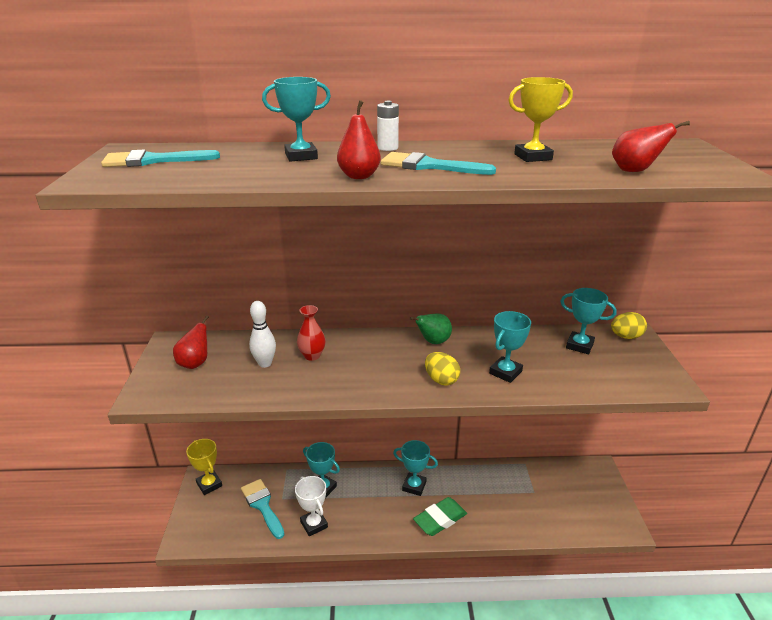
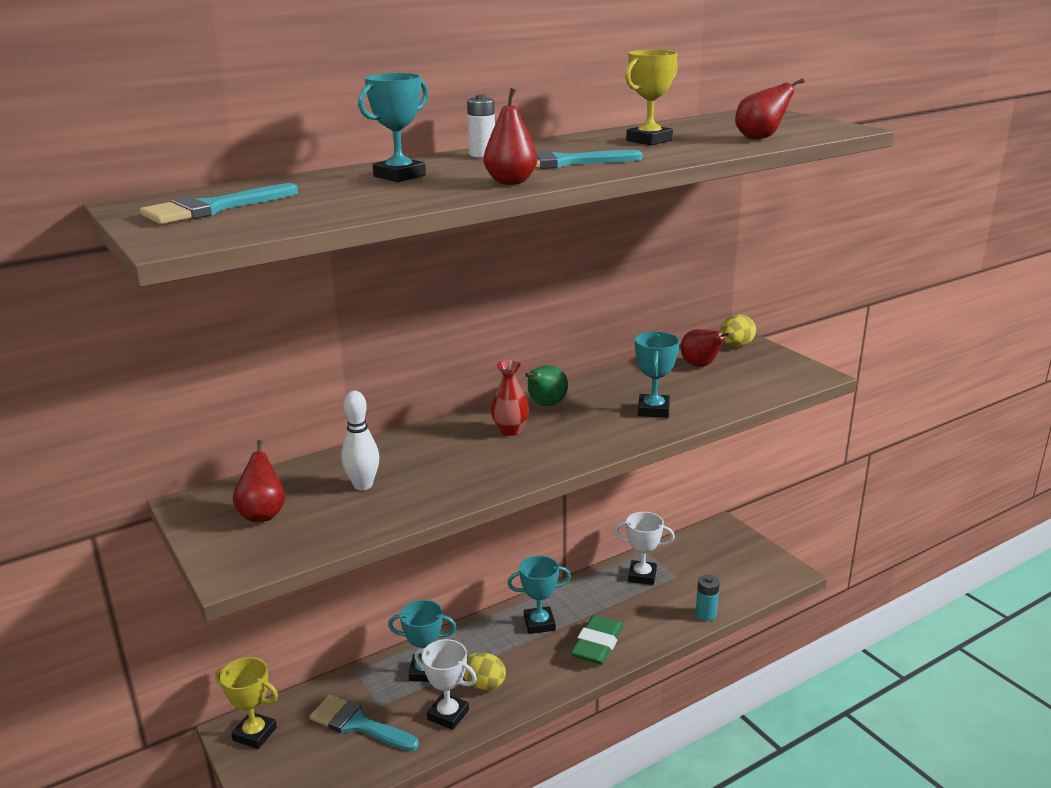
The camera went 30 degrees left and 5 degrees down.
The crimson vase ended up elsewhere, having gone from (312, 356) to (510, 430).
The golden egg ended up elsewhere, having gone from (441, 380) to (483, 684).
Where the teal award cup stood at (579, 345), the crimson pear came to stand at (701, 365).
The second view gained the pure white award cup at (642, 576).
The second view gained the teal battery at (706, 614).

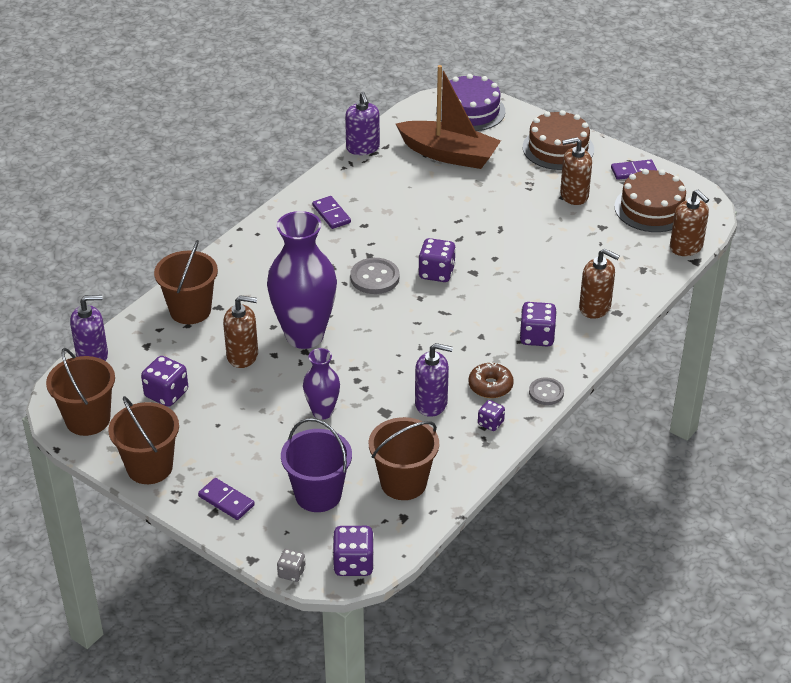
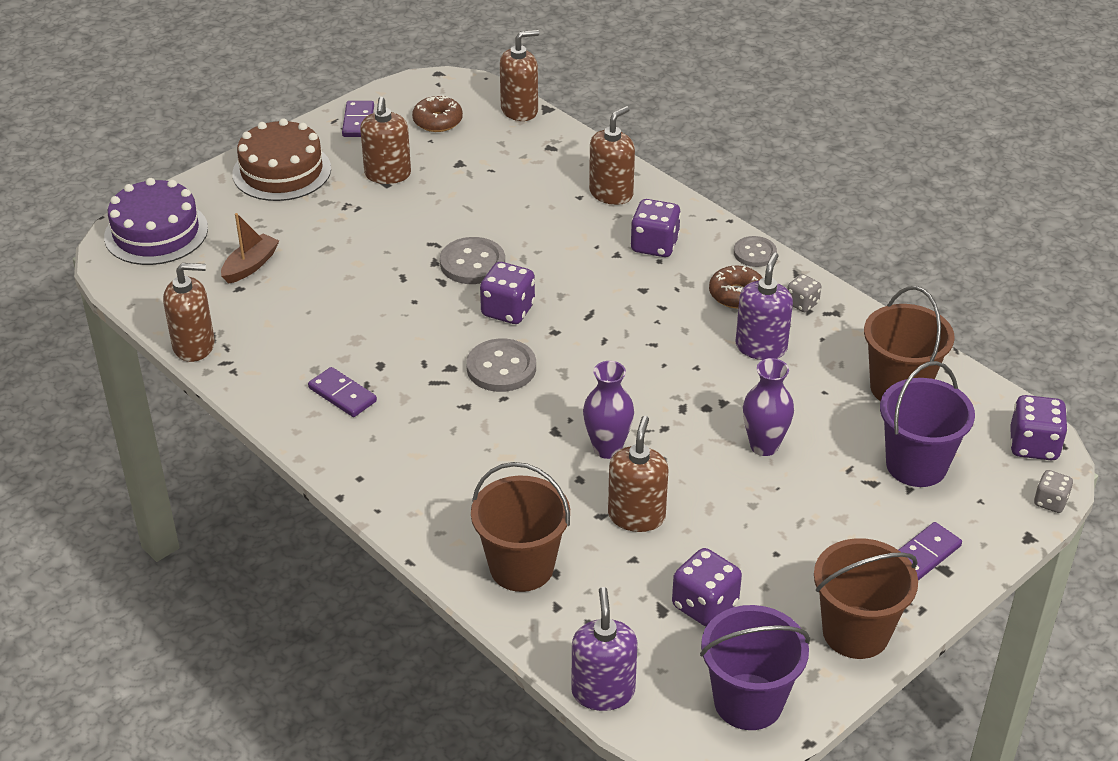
The camera went 80 degrees left and 0 degrees up.
What was the russet pail at (88, 419) turned into the purple pail at (748, 702).
The size of the purple vase at (304, 336) changed by a factor of 0.52.
The purple domino at (331, 214) ended up facing another way, 60 degrees clockwise from before.
What was the purple soap pump at (363, 148) turned into the russet soap pump at (194, 346).
The size of the russet toy boat at (449, 154) changed by a factor of 0.48.
What was the purple dice at (490, 423) turned into the ash-grey dice at (802, 303).
Where the russet cake stood at (652, 208), the russet doughnut came to stand at (437, 121).
The second view gained the ash-grey shirt button at (472, 263).

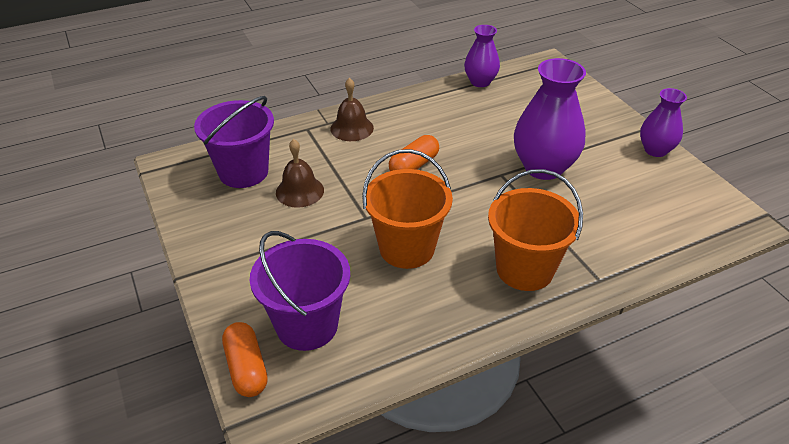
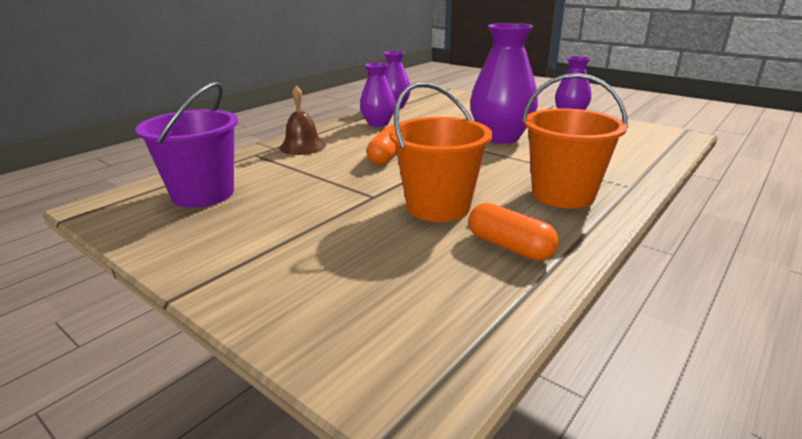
The camera went 25 degrees left and 15 degrees down.
The orange-coloured pill shape ended up elsewhere, having gone from (246, 368) to (509, 247).
The second view lost the purple pail at (307, 325).
The second view lost the russet bell at (299, 191).
The second view gained the purple vase at (378, 124).

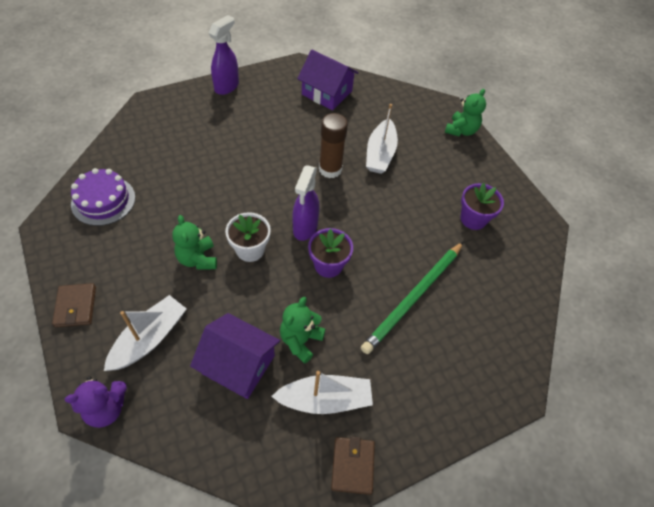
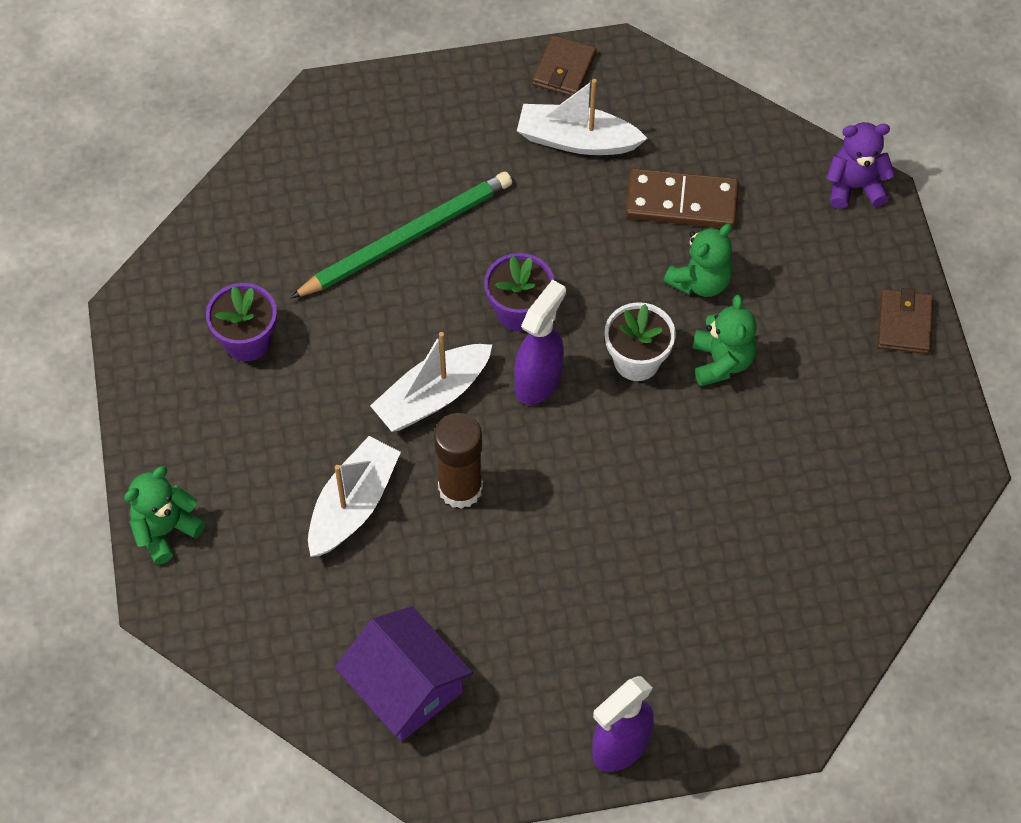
The camera went 160 degrees left and 5 degrees up.
The second view lost the purple cake at (103, 200).
The pure white toy boat ended up elsewhere, having gone from (149, 338) to (432, 396).
Where the purple house stood at (238, 364), the russet domino came to stand at (681, 202).
The leaf-green teddy bear ended up elsewhere, having gone from (300, 340) to (700, 281).

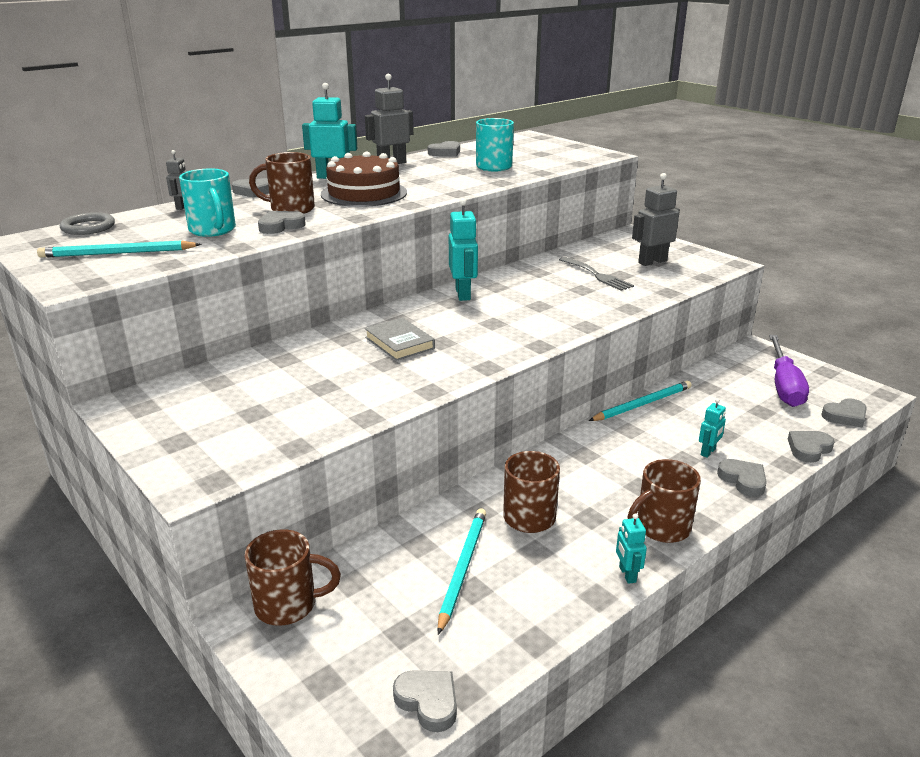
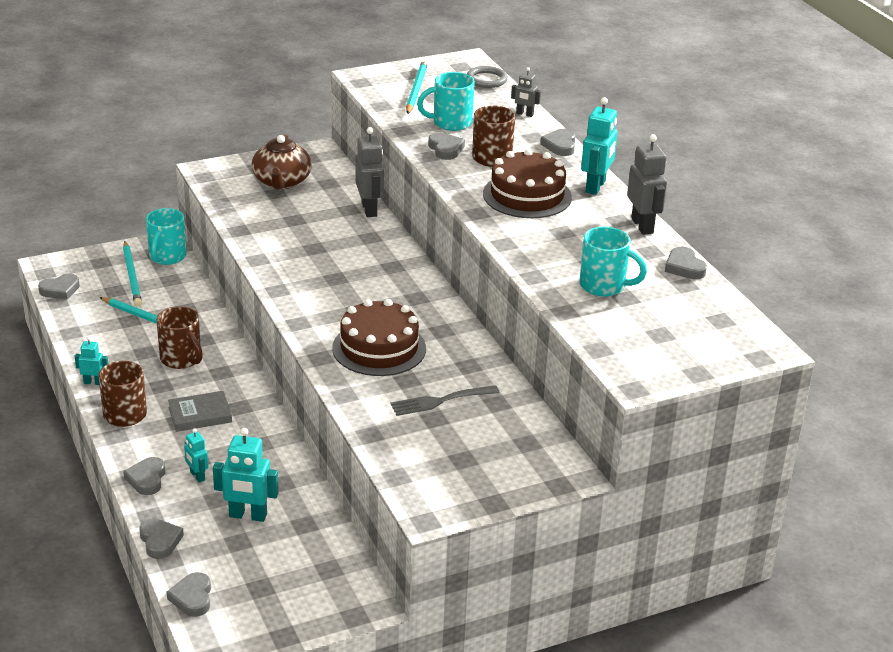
The camera went 105 degrees right and 5 degrees up.
What was the russet coffee mug at (288, 605) turned into the teal coffee mug at (167, 257).
The ash-grey hardcover ended up elsewhere, having gone from (399, 343) to (200, 415).
The teal toy robot ended up elsewhere, having gone from (463, 294) to (248, 516).
The teal lead pencil ended up elsewhere, having gone from (642, 404) to (132, 276).
The ash-grey toy robot ended up elsewhere, having gone from (652, 261) to (369, 209).
The ash-grey love heart at (743, 480) ended up facing another way, 105 degrees clockwise from before.
The second view lost the purple flat screwdriver at (784, 385).
The second view gained the russet china teapot at (281, 182).
The second view gained the russet cake at (379, 348).

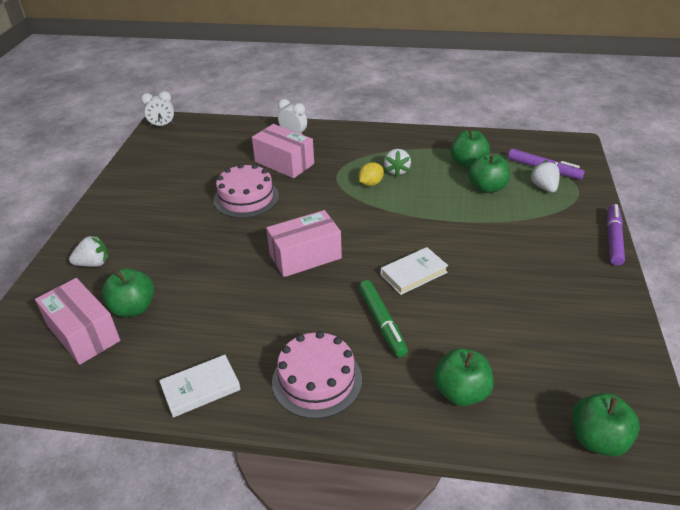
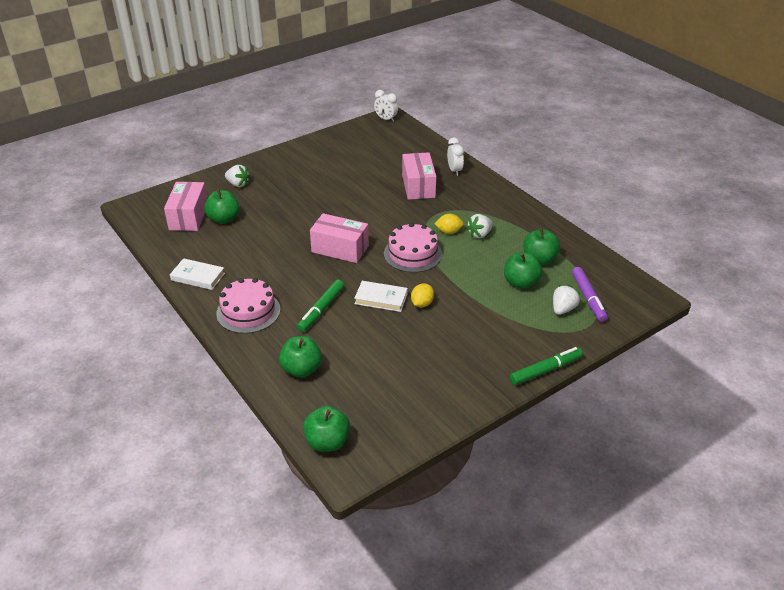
The camera went 45 degrees right and 0 degrees up.
The rose-pink cake ended up elsewhere, having gone from (246, 198) to (412, 254).
What was the purple marker pen at (613, 239) turned into the leaf-green marker pen at (545, 370).
The second view gained the golden citrus fruit at (422, 304).

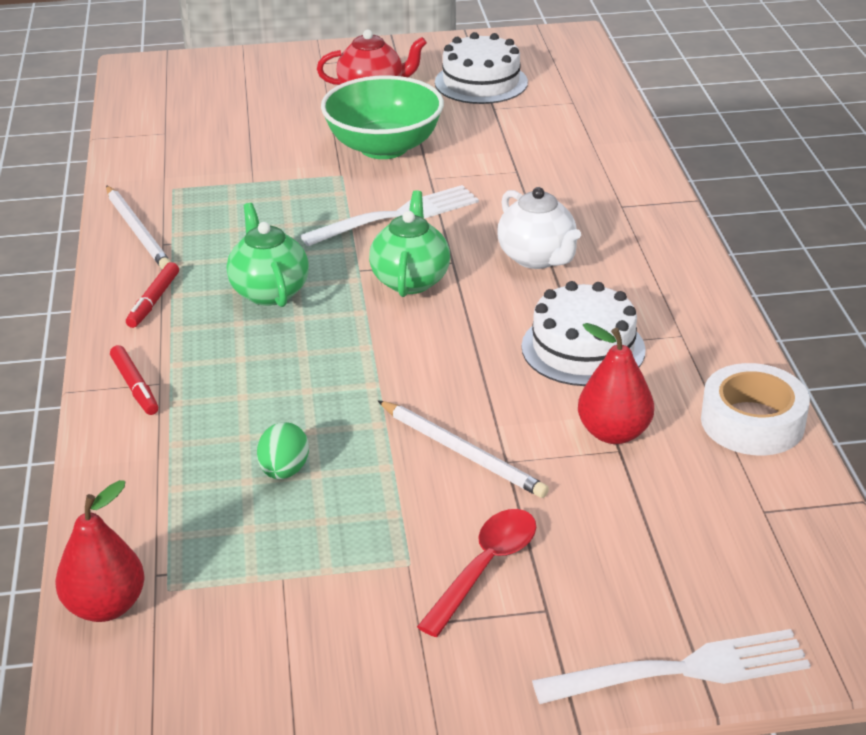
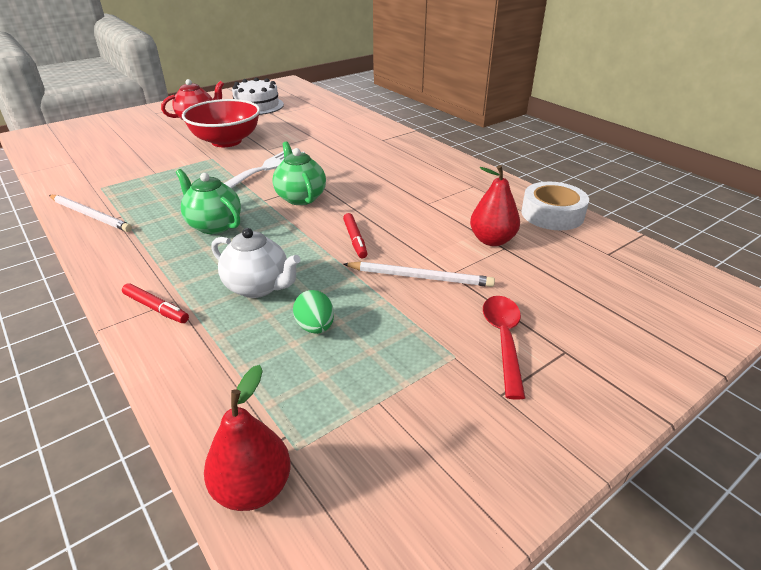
The camera went 30 degrees left and 0 degrees up.
The crimson marker pen ended up elsewhere, having gone from (154, 301) to (355, 240).
What was the leaf-green bowl at (384, 147) turned into the crimson bowl at (226, 141).
The pure white china teapot ended up elsewhere, having gone from (537, 258) to (258, 287).
The second view lost the pure white cake at (583, 348).
The second view lost the pure white dinner fork at (680, 671).

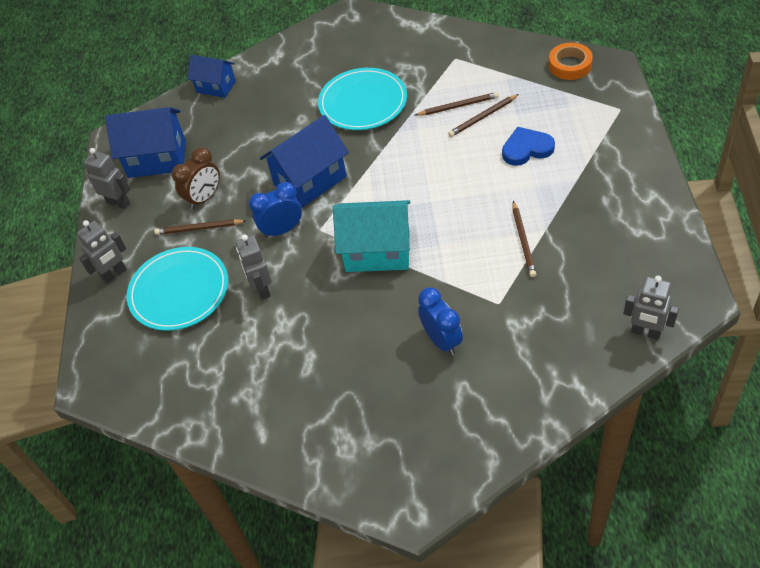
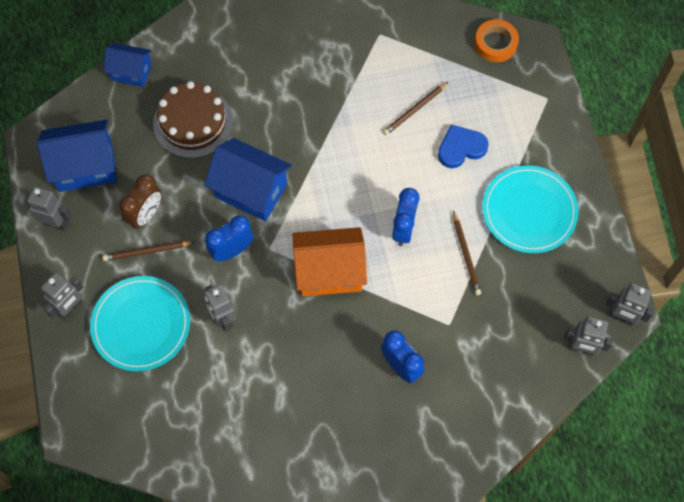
The camera went 15 degrees left and 15 degrees up.
The royal blue house at (310, 180) ended up facing another way, 75 degrees clockwise from before.
The teal dinner plate ended up elsewhere, having gone from (363, 102) to (529, 211).
What was the teal house at (377, 251) turned into the orange-coloured house at (329, 272).
The second view lost the russet lead pencil at (458, 106).
The second view gained the russet cake at (193, 122).
The second view gained the royal blue bedside clock at (404, 229).
The second view gained the ash-grey toy robot at (621, 317).

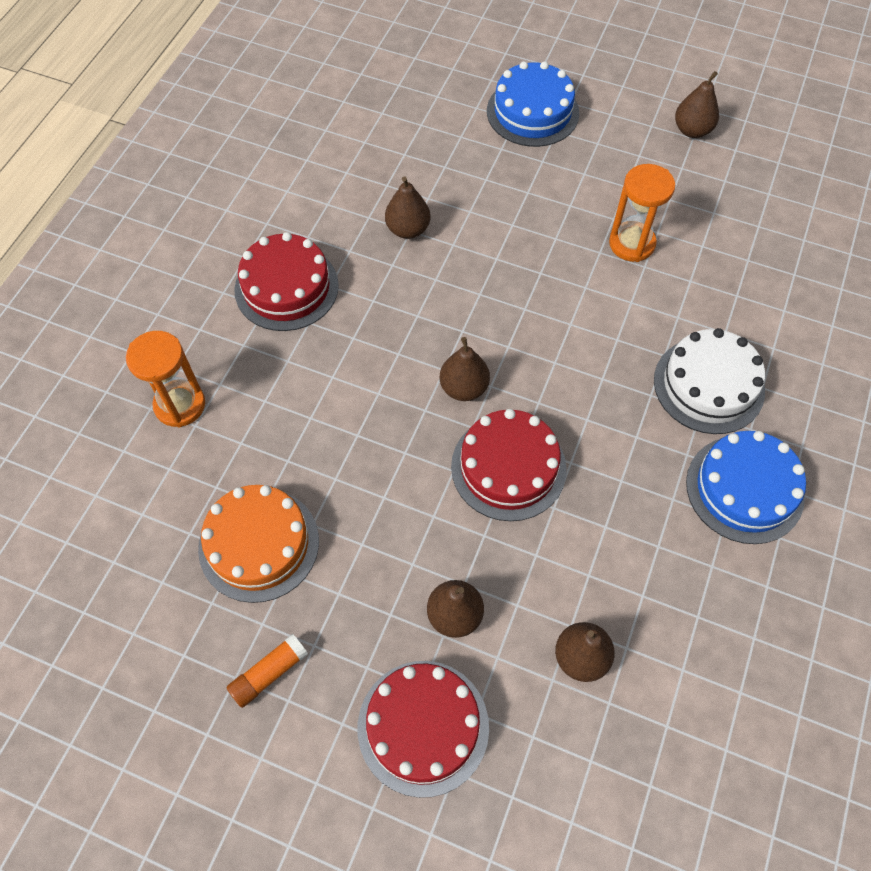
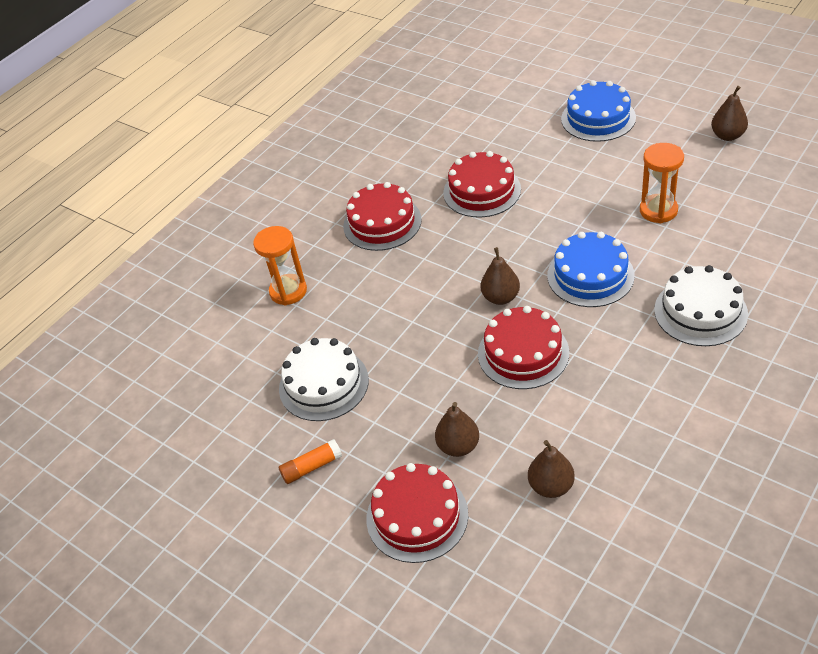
The camera went 20 degrees right and 15 degrees down.
What was the orange-coloured cake at (259, 544) turned into the pure white cake at (323, 384).
Where the russet pear stood at (408, 229), the crimson cake came to stand at (482, 191).
The royal blue cake ended up elsewhere, having gone from (744, 489) to (590, 275).

